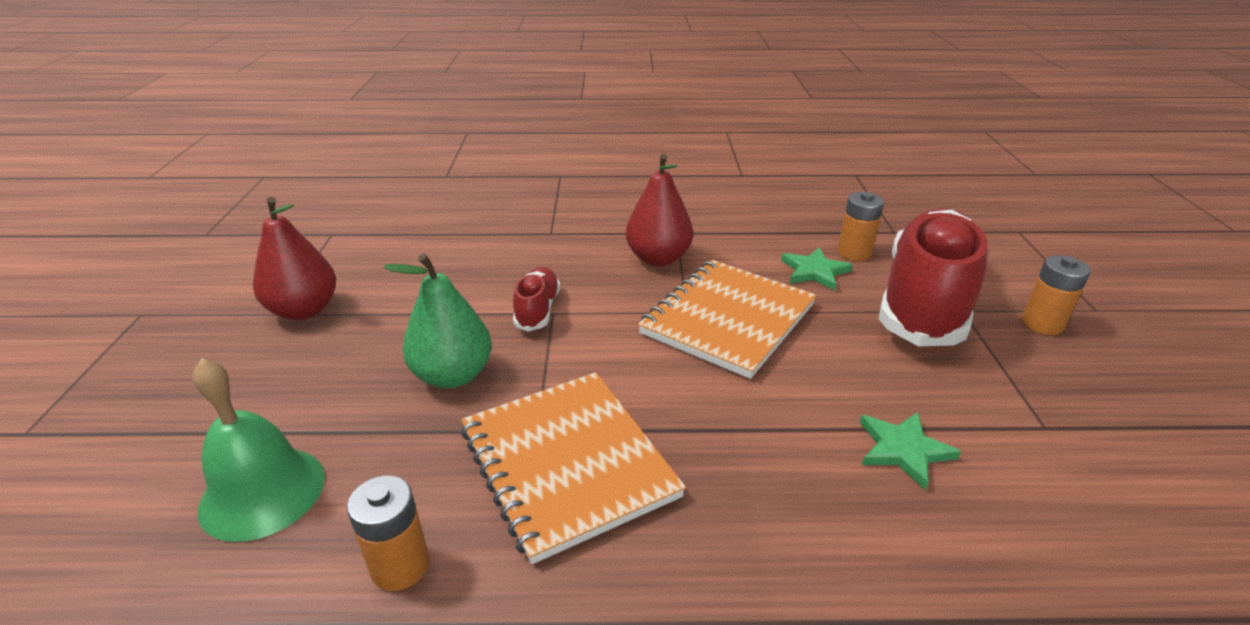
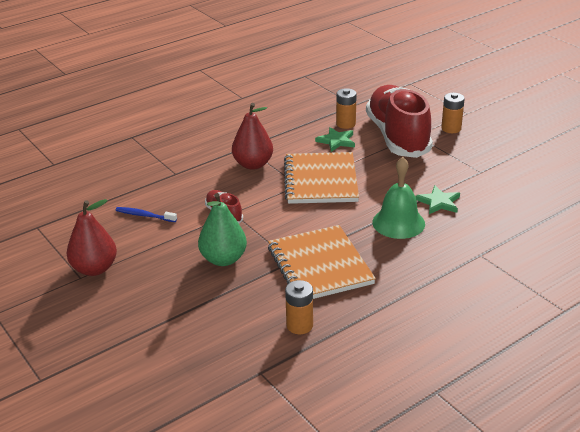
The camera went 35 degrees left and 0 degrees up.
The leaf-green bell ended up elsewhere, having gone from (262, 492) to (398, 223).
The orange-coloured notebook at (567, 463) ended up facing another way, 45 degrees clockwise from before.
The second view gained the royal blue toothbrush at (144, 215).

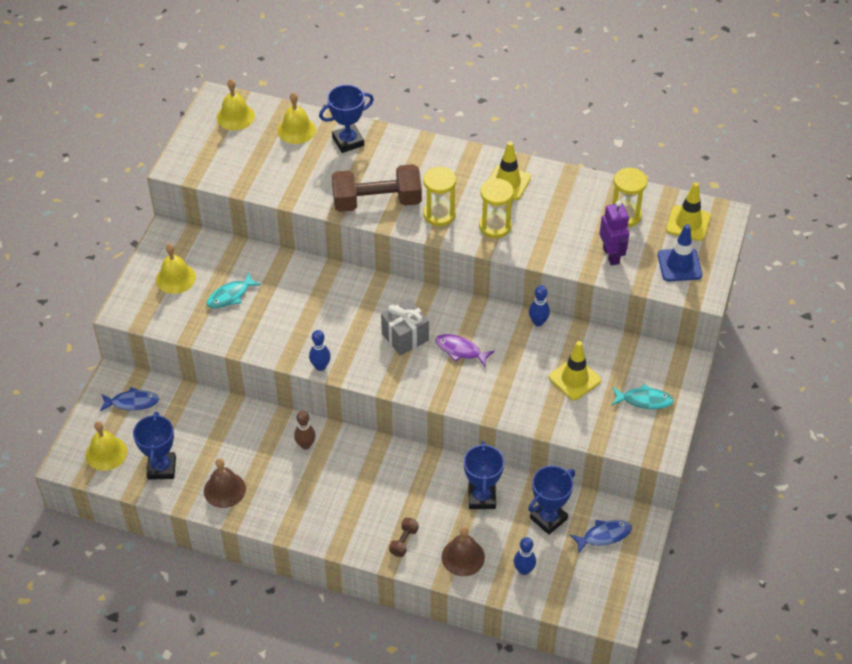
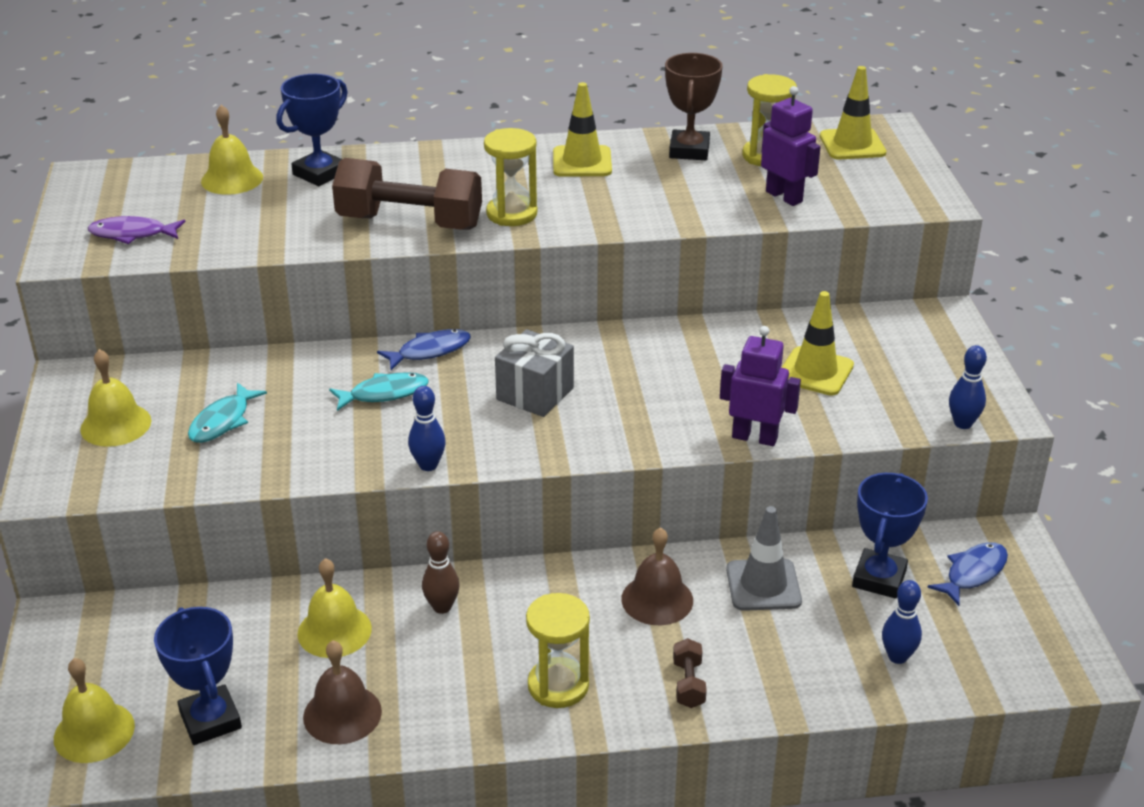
The camera went 25 degrees left and 15 degrees down.
The royal blue toy fish ended up elsewhere, having gone from (132, 402) to (430, 351).
The golden bell ended up elsewhere, having gone from (235, 116) to (334, 631).
The russet hand weight at (377, 202) ended up facing another way, 45 degrees clockwise from before.
The purple toy fish ended up elsewhere, having gone from (460, 350) to (132, 234).
The russet bell ended up elsewhere, having gone from (463, 557) to (657, 599).
Where the royal blue award cup stood at (482, 497), the ash-grey safety cone came to stand at (763, 585).
The golden hourglass ended up elsewhere, having gone from (495, 226) to (558, 686).
The royal blue tenpin ended up elsewhere, having gone from (538, 322) to (962, 423).
The teal toy fish ended up elsewhere, having gone from (644, 400) to (384, 394).
The second view lost the royal blue safety cone at (679, 265).
The second view gained the russet award cup at (689, 150).
The second view gained the purple toy robot at (754, 437).

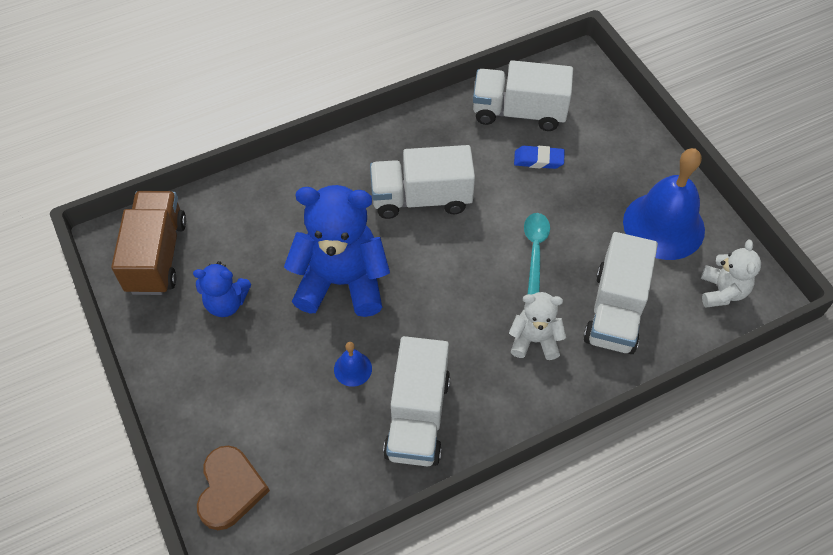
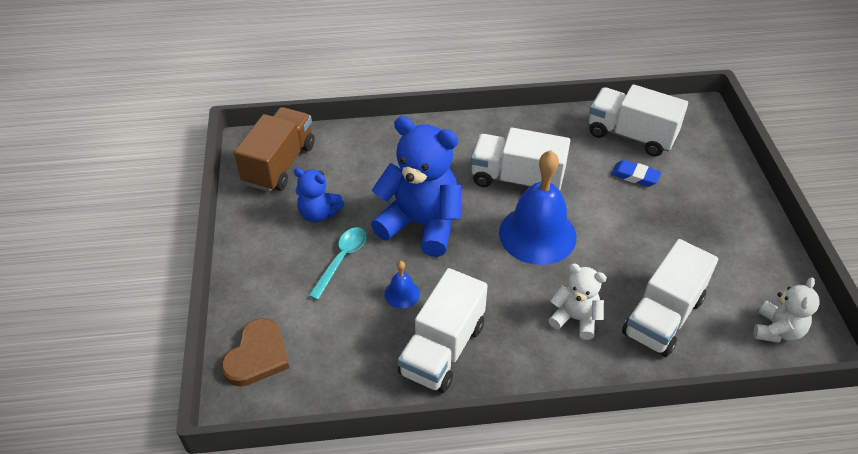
The camera went 20 degrees right and 10 degrees down.
The teal tablespoon ended up elsewhere, having gone from (535, 251) to (341, 260).
The royal blue bell ended up elsewhere, having gone from (663, 225) to (537, 234).

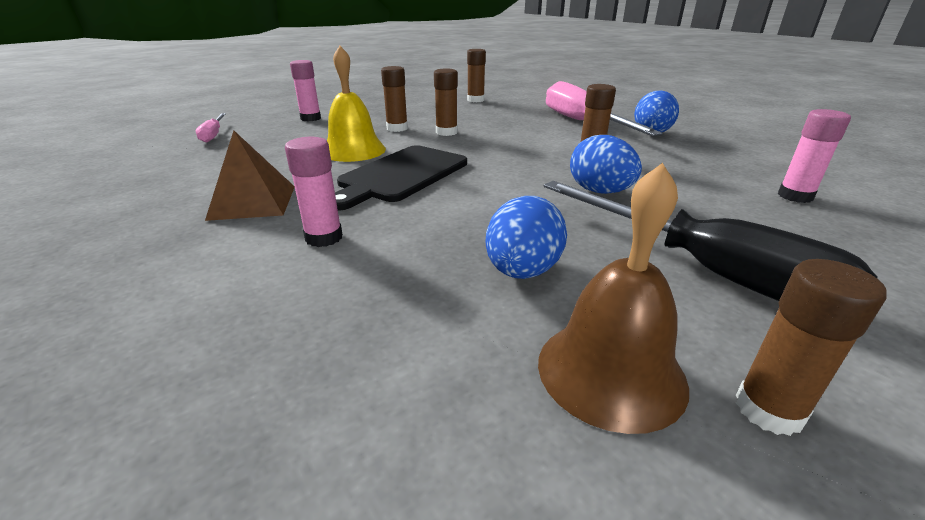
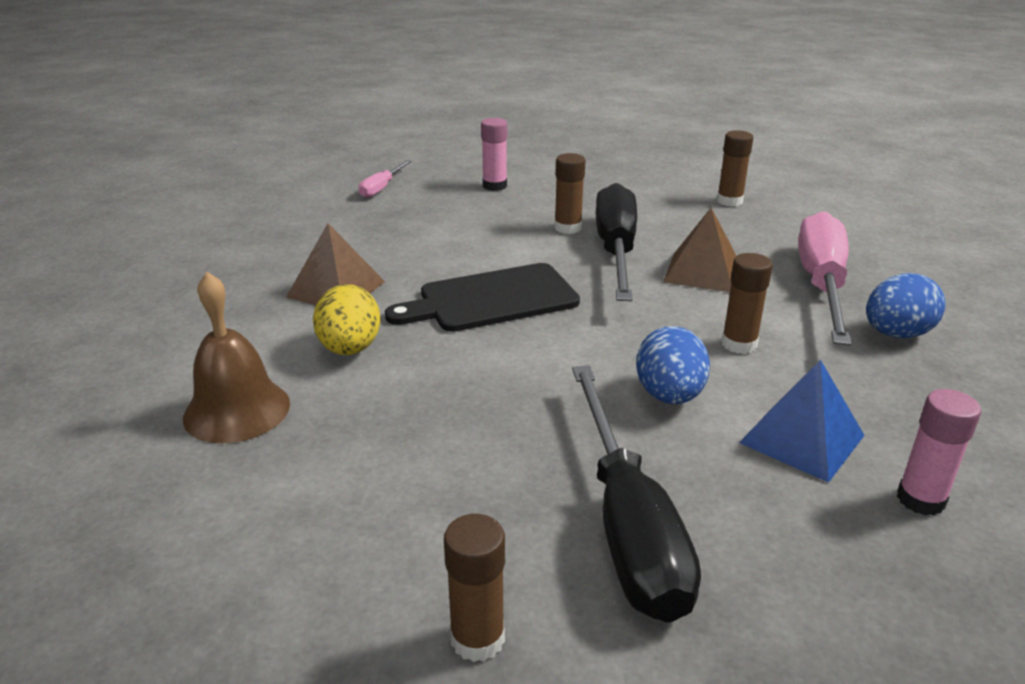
The camera went 35 degrees right and 0 degrees up.
Where the rose-pink glue stood at (324, 238), the golden egg came to stand at (350, 349).
The second view lost the golden bell at (353, 150).
Where the russet glue stood at (446, 132), the ebony flat screwdriver came to stand at (616, 250).
The second view lost the royal blue egg at (522, 271).
The russet bell ended up elsewhere, having gone from (611, 371) to (237, 410).
The second view gained the russet solid pyramid at (702, 272).
The second view gained the royal blue solid pyramid at (801, 438).

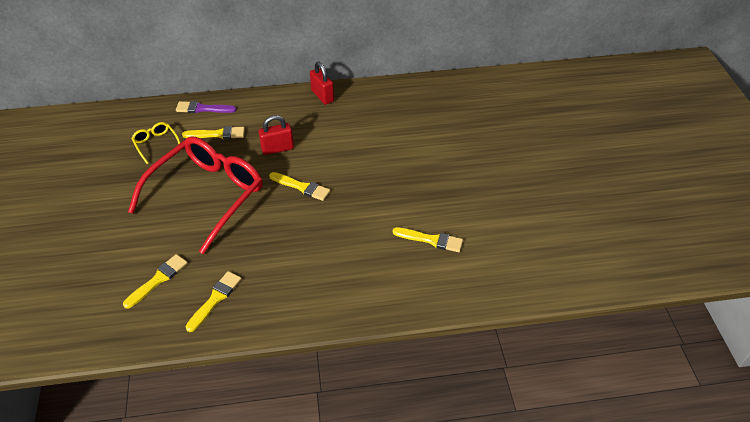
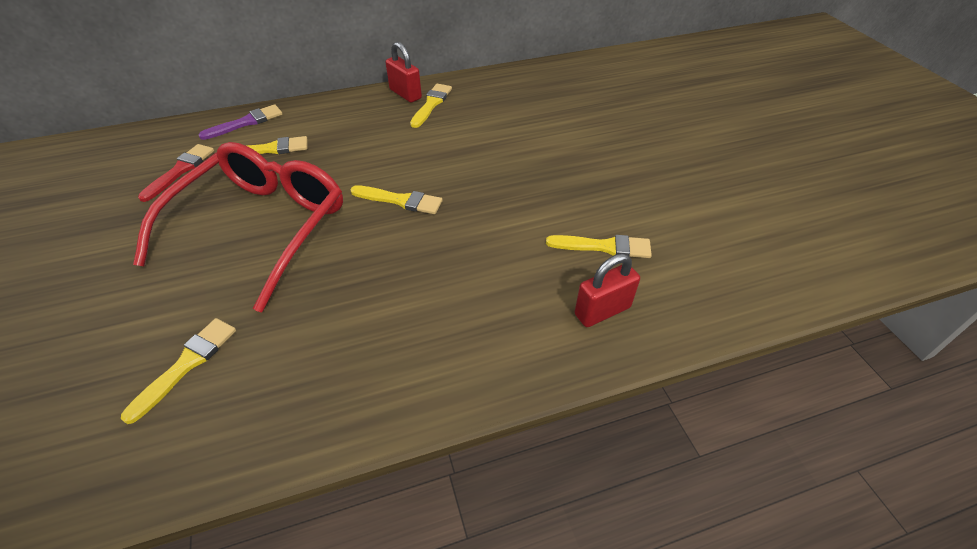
The camera went 10 degrees left and 0 degrees up.
Where the golden glasses stood at (156, 144), the crimson paint brush came to stand at (180, 170).
The purple paint brush at (203, 109) ended up facing another way, 150 degrees clockwise from before.
The golden paint brush ended up elsewhere, having gone from (215, 299) to (431, 104).
The crimson lock ended up elsewhere, having gone from (277, 149) to (602, 311).

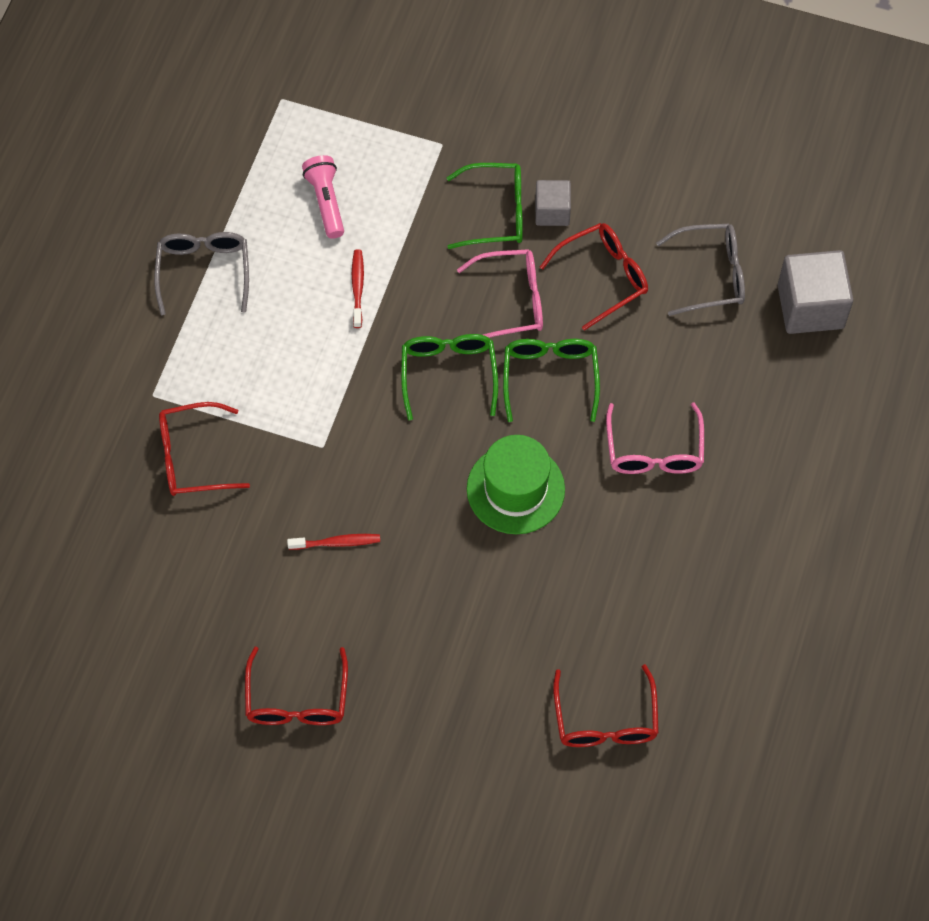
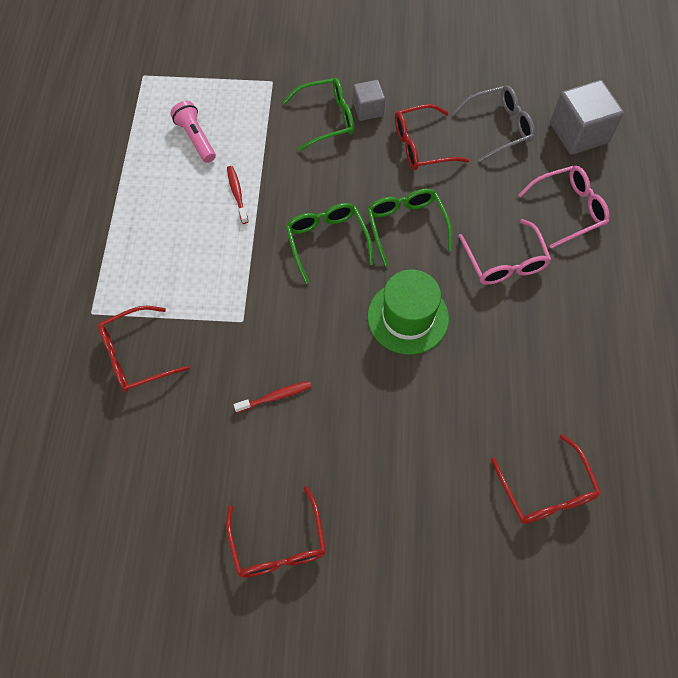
The camera went 15 degrees left and 0 degrees up.
The second view lost the ash-grey glasses at (204, 271).
The rose-pink glasses ended up elsewhere, having gone from (511, 301) to (569, 209).
The crimson glasses at (603, 277) ended up facing another way, 150 degrees counterclockwise from before.

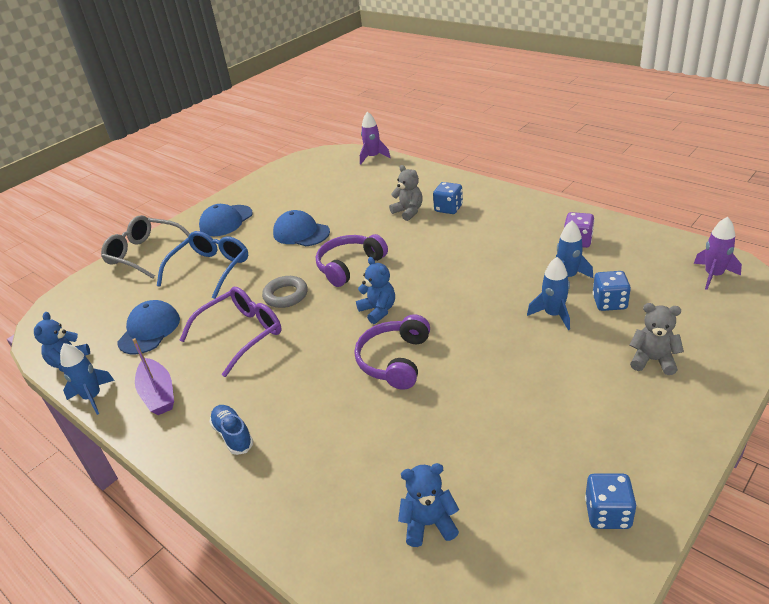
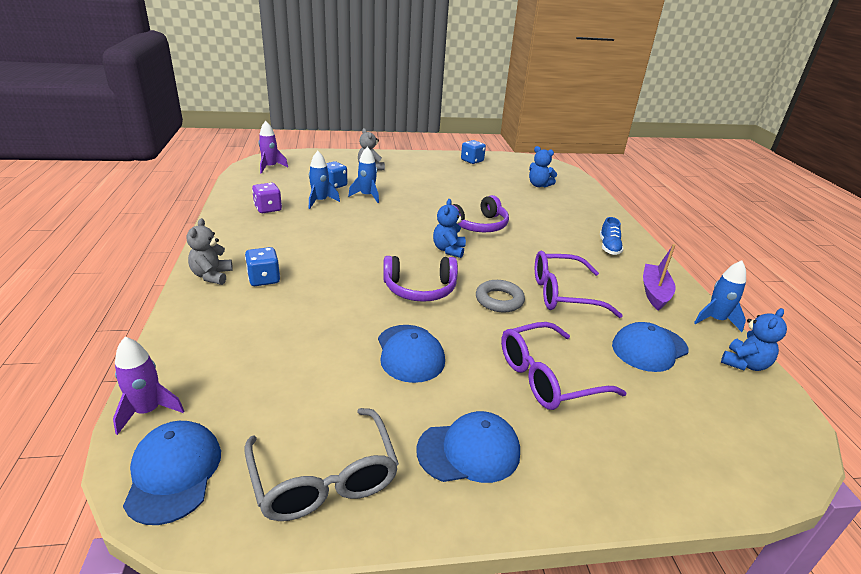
The camera went 145 degrees left and 5 degrees down.
The ash-grey glasses ended up elsewhere, having gone from (145, 254) to (324, 477).
What was the royal blue glasses at (210, 270) turned into the purple glasses at (548, 377).
The ash-grey teddy bear ended up elsewhere, having gone from (408, 212) to (212, 276).
The second view gained the royal blue peaked cap at (174, 473).

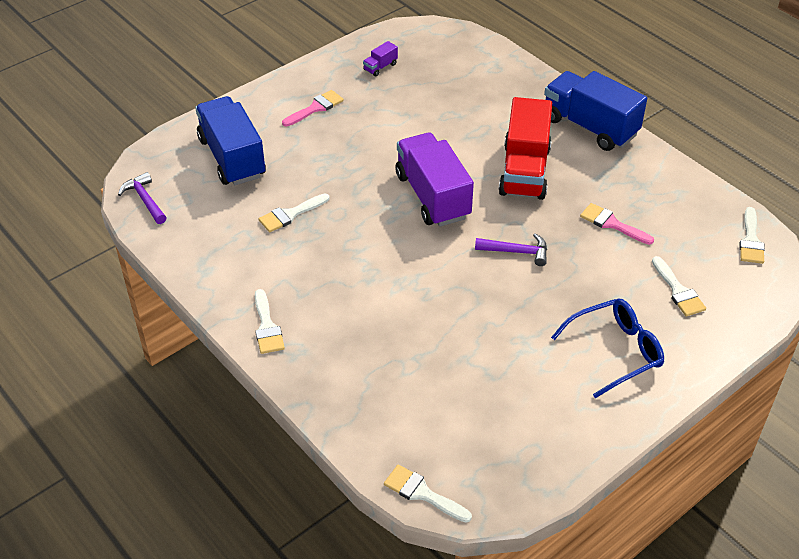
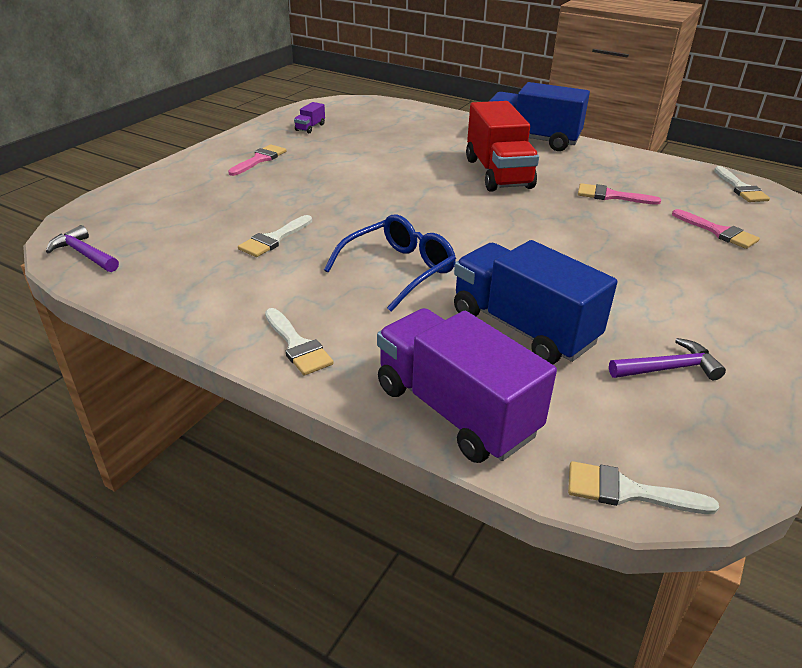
The camera went 20 degrees left and 10 degrees down.
The royal blue lorry ended up elsewhere, having gone from (232, 157) to (523, 328).
The purple lorry ended up elsewhere, having gone from (432, 196) to (455, 410).
The purple hammer ended up elsewhere, having gone from (516, 252) to (668, 368).
The royal blue glasses ended up elsewhere, having gone from (614, 352) to (398, 270).
What was the pure white paint brush at (678, 291) turned into the rose-pink paint brush at (718, 232).

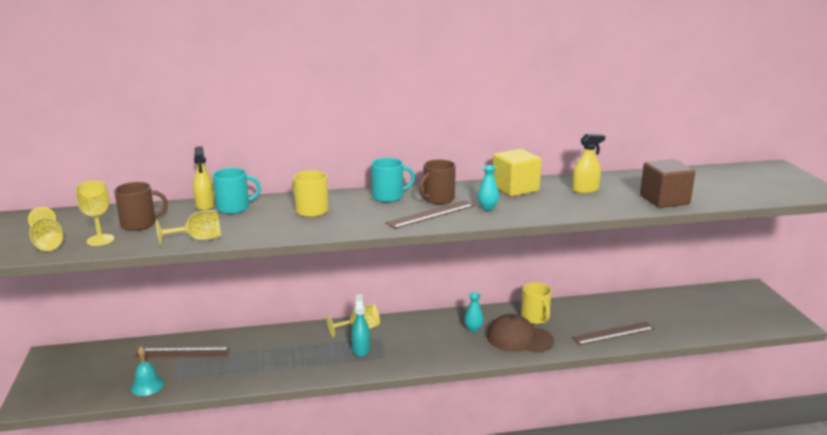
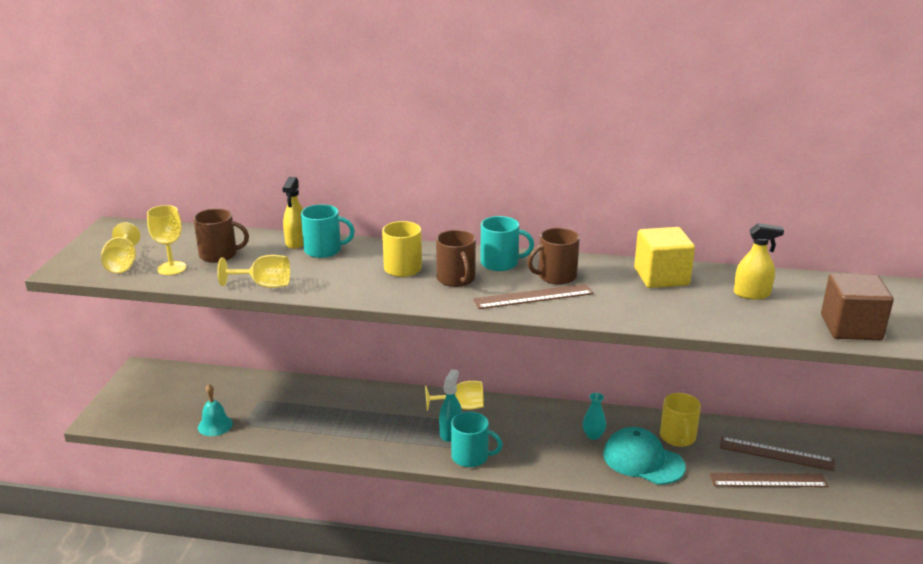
The camera went 20 degrees right and 5 degrees up.
The russet measuring stick ended up elsewhere, having gone from (182, 353) to (776, 454).
The second view lost the teal vase at (487, 208).
What was the russet peaked cap at (519, 338) turned into the teal peaked cap at (643, 460).
The second view gained the russet coffee mug at (456, 279).
The second view gained the teal coffee mug at (471, 457).

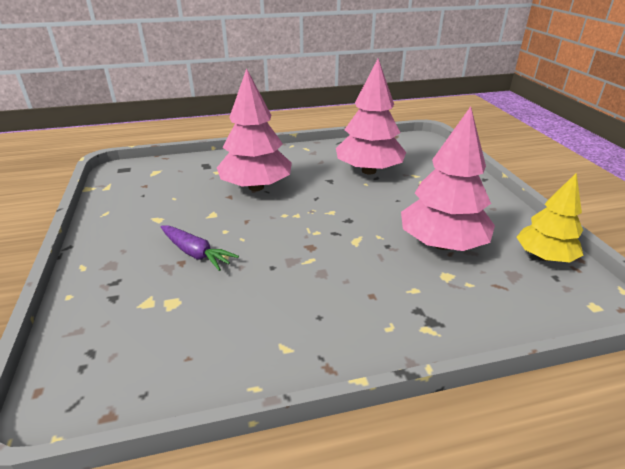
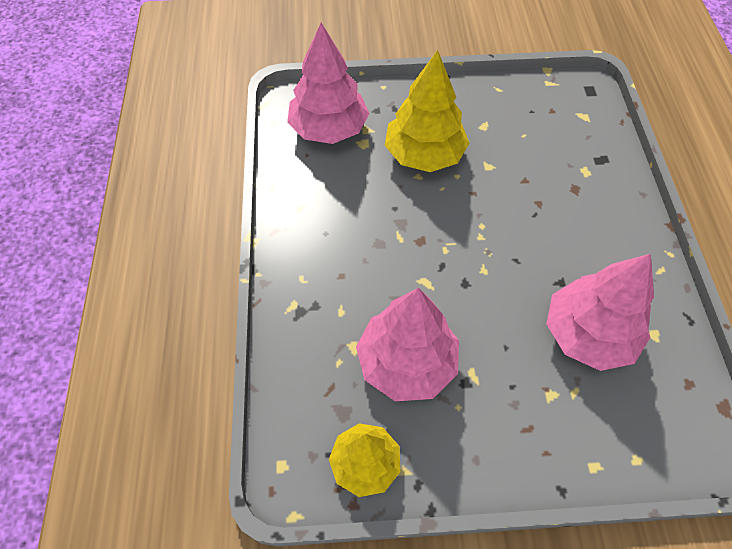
The camera went 100 degrees right and 25 degrees up.
Where the purple root vegetable stood at (195, 253), the golden fir tree came to stand at (424, 155).
The rose-pink fir tree ended up elsewhere, having gone from (256, 187) to (329, 129).

